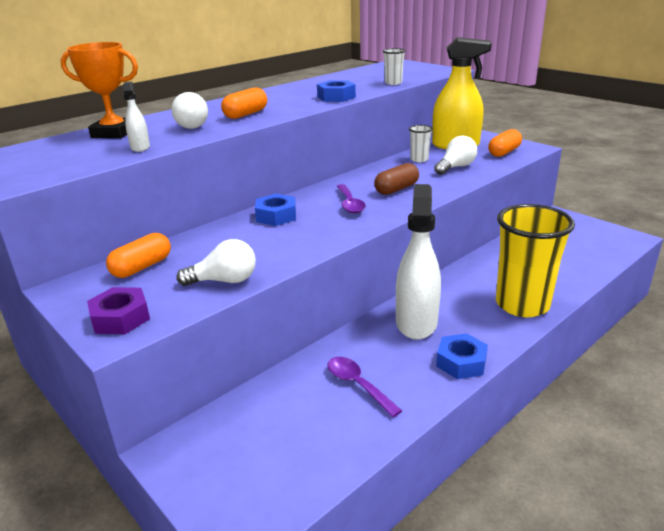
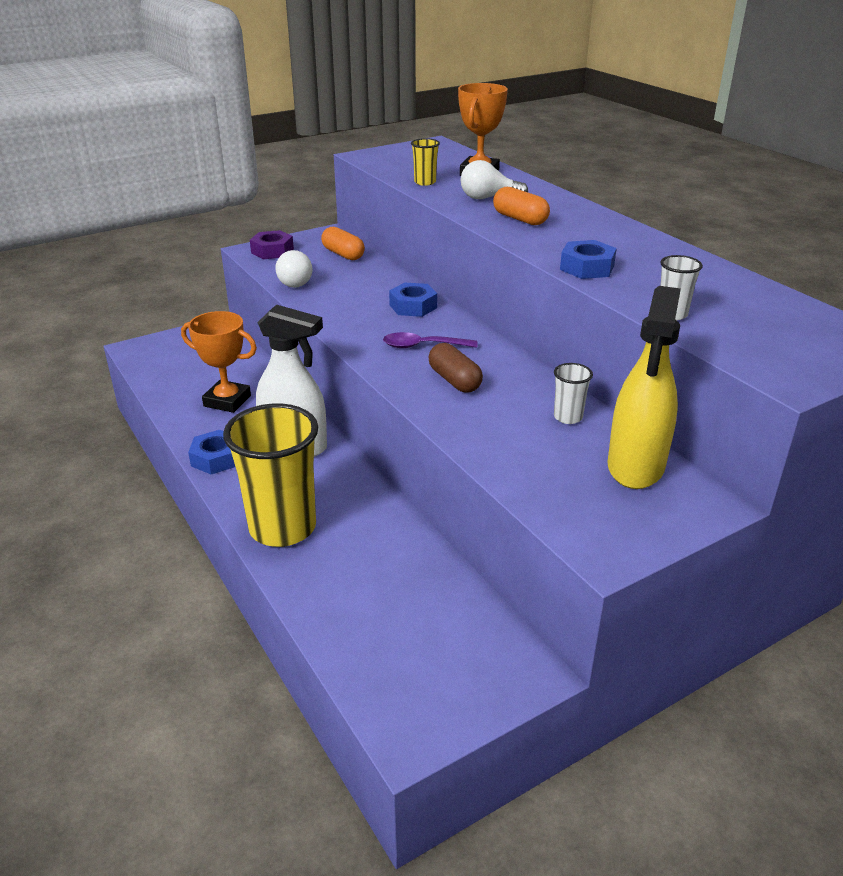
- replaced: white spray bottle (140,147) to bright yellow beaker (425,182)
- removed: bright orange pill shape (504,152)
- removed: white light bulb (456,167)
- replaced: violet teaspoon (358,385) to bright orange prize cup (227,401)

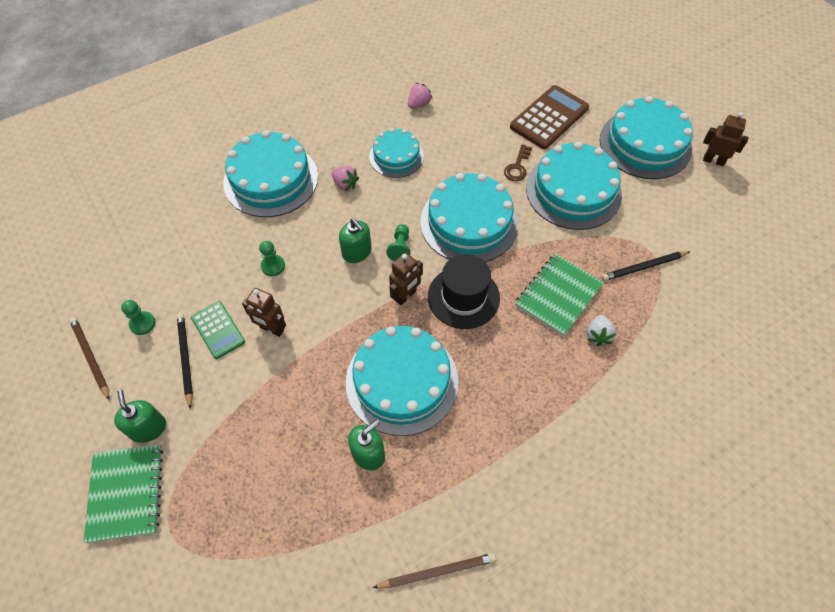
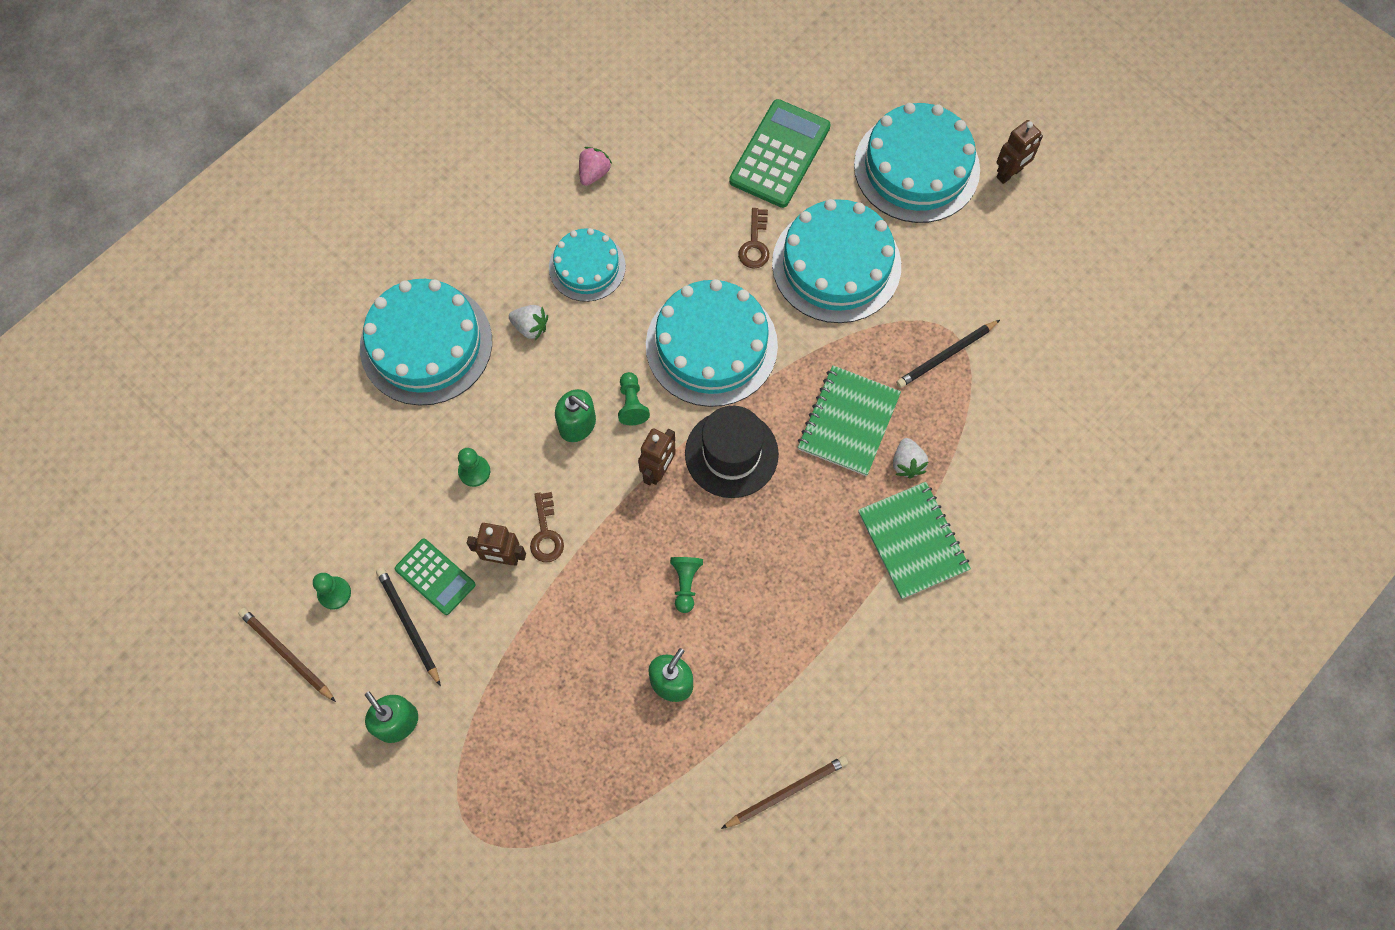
- recoloured: russet pocket calculator (549,117) to green pocket calculator (779,154)
- turned: russet robot figure (713,161) = (1009,173) 135 degrees clockwise
- recoloured: pink strawberry (345,184) to white strawberry (530,327)
- replaced: aqua gateau (402,381) to green pawn (685,584)
- moved: green notebook (126,493) to (912,541)
- added: russet latchkey (546,533)

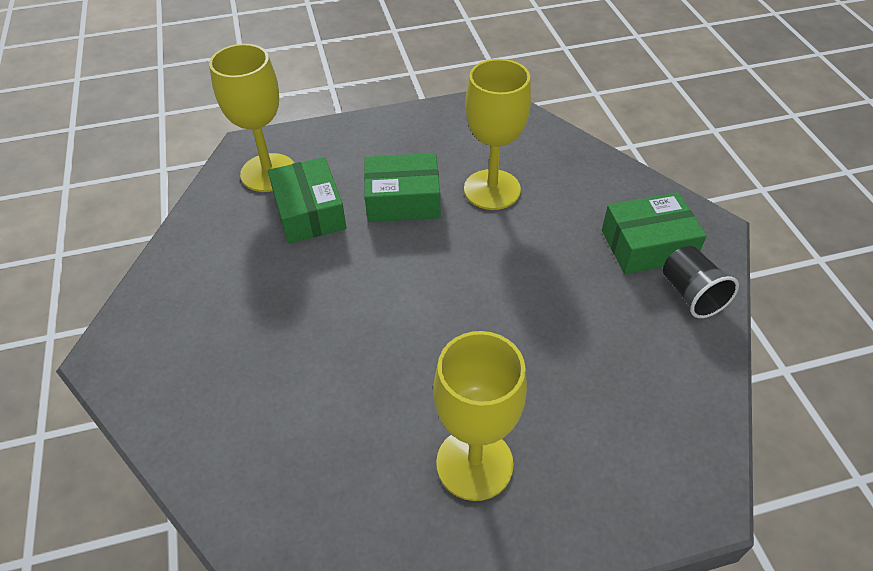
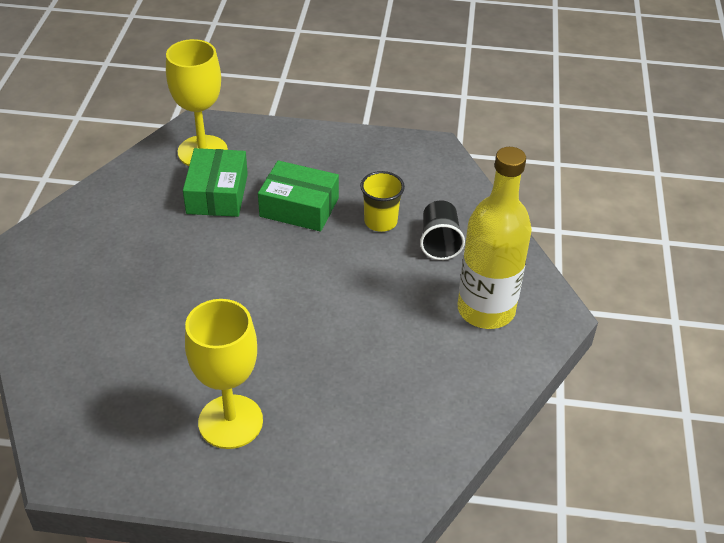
- replaced: bright yellow wine glass (492,189) to bright yellow beaker (380,221)
- replaced: green package (647,245) to bright yellow bottle (486,310)
- moved: black beaker (691,294) to (439,242)

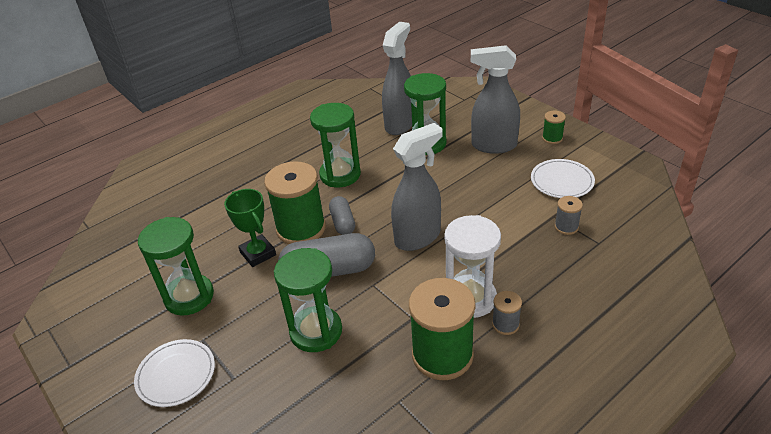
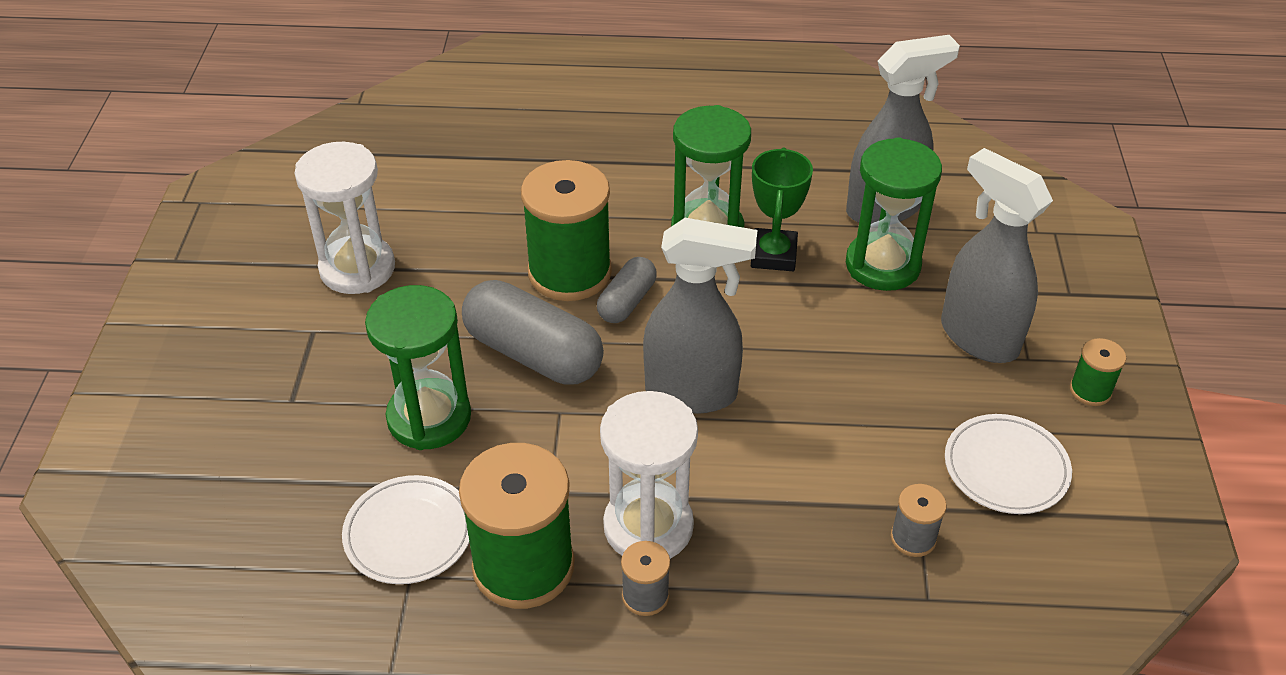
- moved: green prize cup (258,253) to (773,255)
- recoloured: green hourglass (189,297) to white hourglass (357,268)
- moved: white flat dish (176,375) to (409,533)

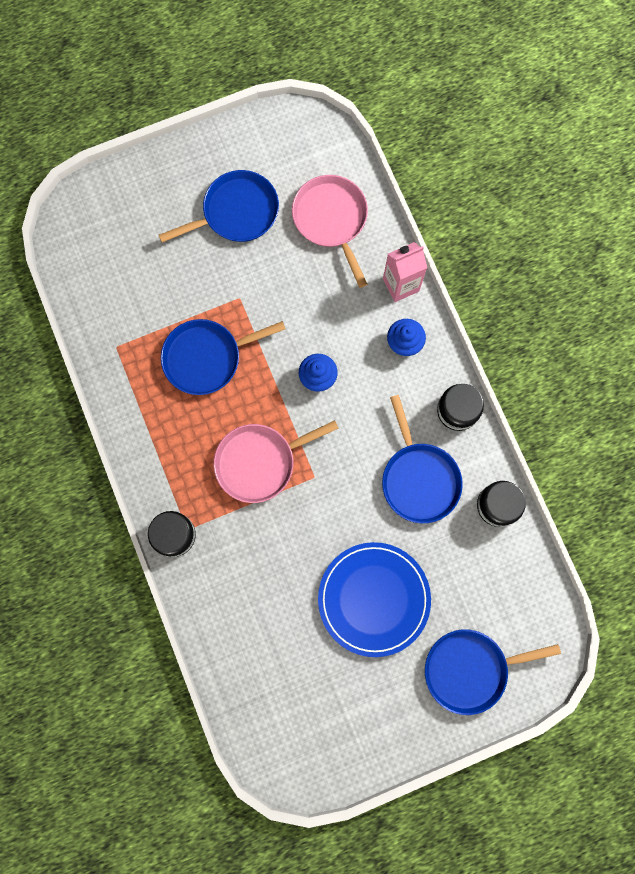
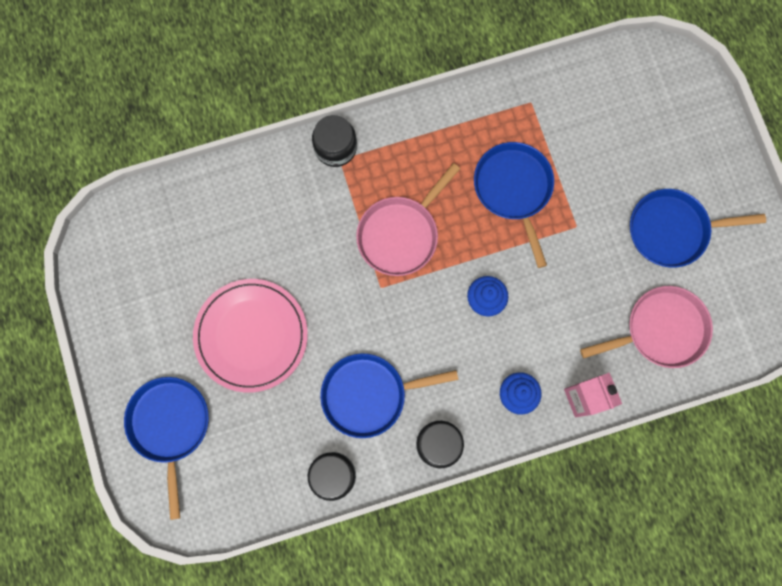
- turned: cobalt skillet (236,212) = (672,230) 105 degrees clockwise
- turned: pink skillet (259,462) = (401,234) 120 degrees counterclockwise
- recoloured: cobalt flat dish (374,599) to pink flat dish (251,336)

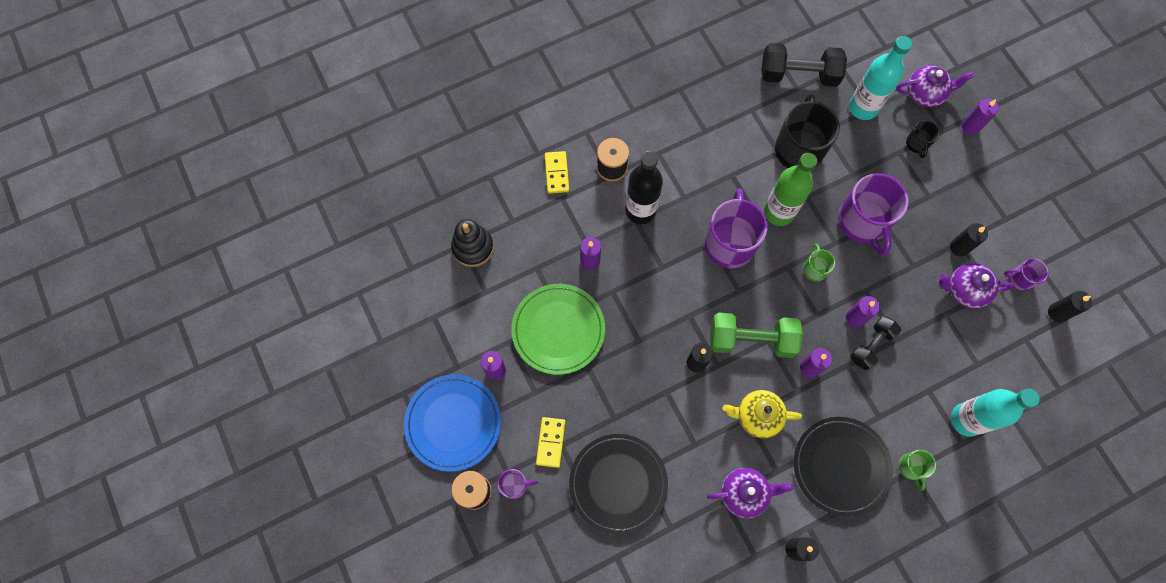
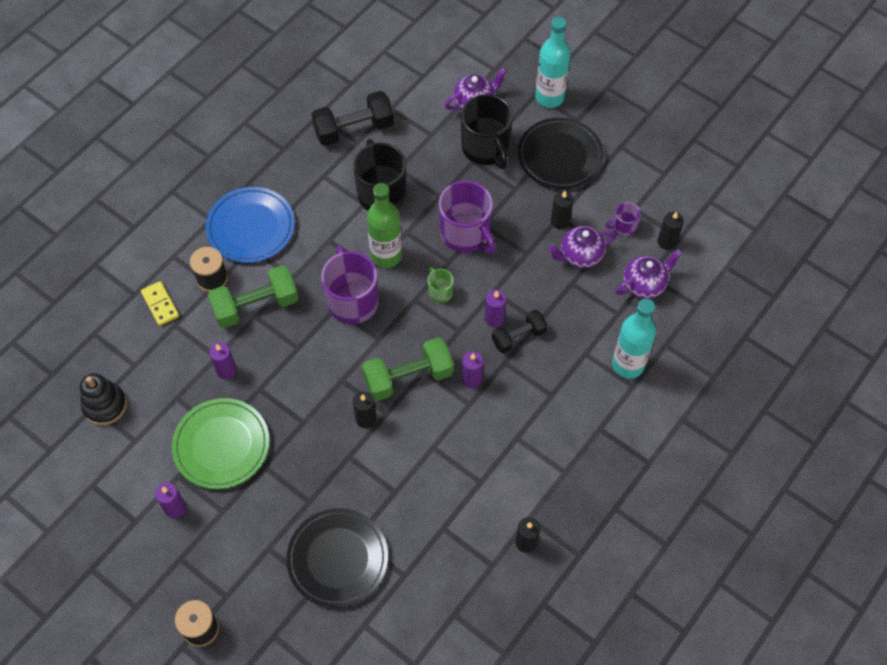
- moved: aqua bottle (863,107) to (549,97)
- removed: violet candle (970,127)
- resized: black mug (917,144) = (486,148) x2.10
- replaced: black bottle (640,210) to green free weight (256,306)
- turned: black free weight (871,345) = (518,337) 45 degrees clockwise
- moved: cobalt flat dish (453,423) to (251,227)
- removed: bright yellow china teapot (757,416)
- removed: bright yellow domino tile (550,442)
- moved: black flat dish (841,466) to (560,156)
- removed: green mug (911,467)
- moved: violet china teapot (744,493) to (644,284)
- removed: violet mug (515,485)

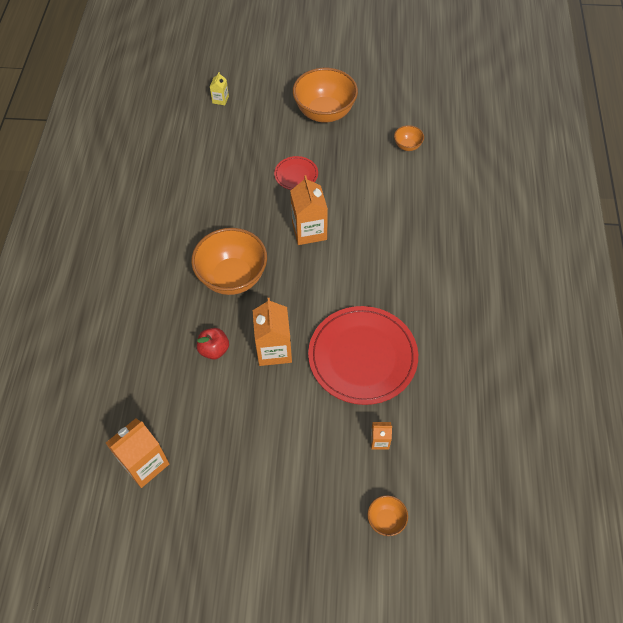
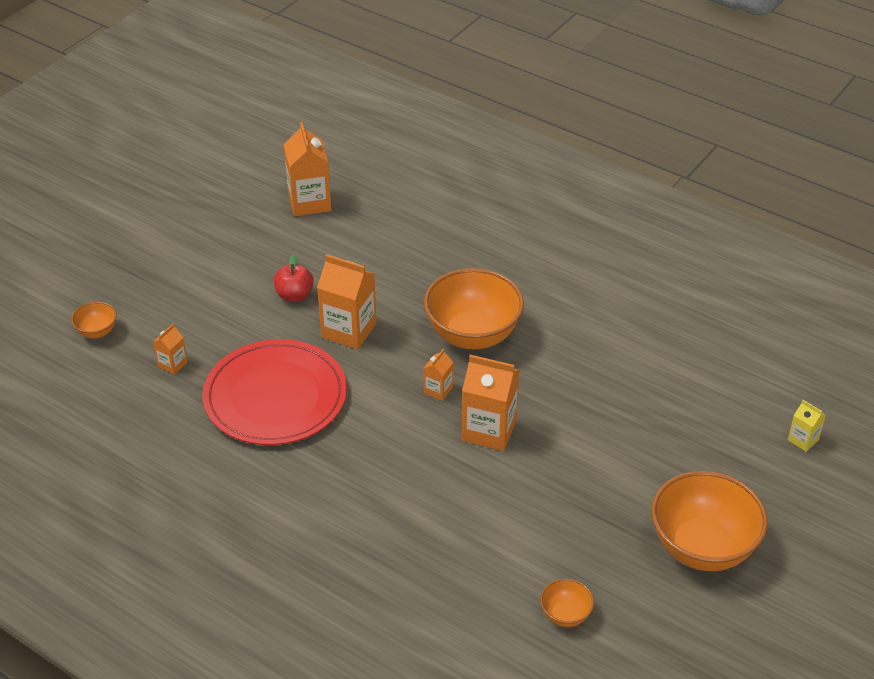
- removed: red flat dish (296,174)
- moved: red apple (214,350) to (294,295)
- added: bright orange carton (438,390)

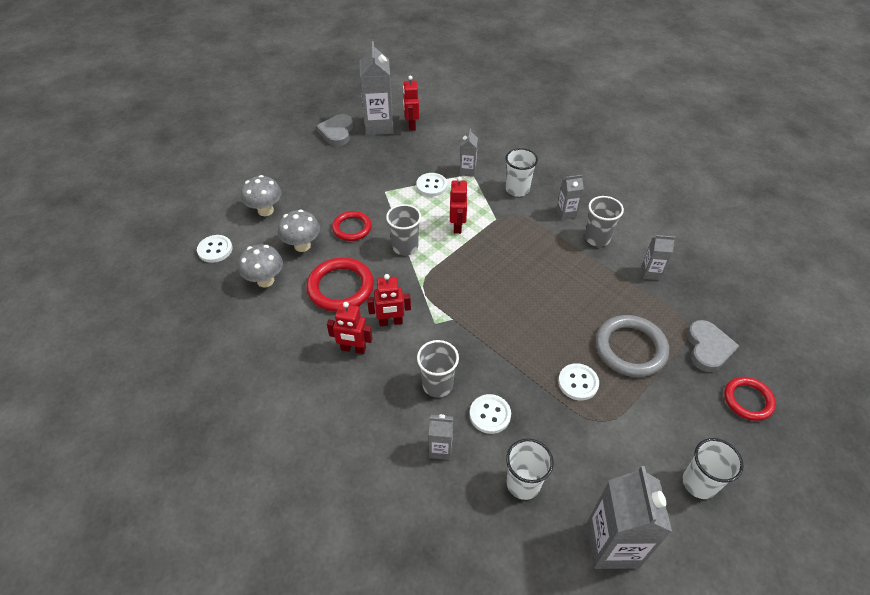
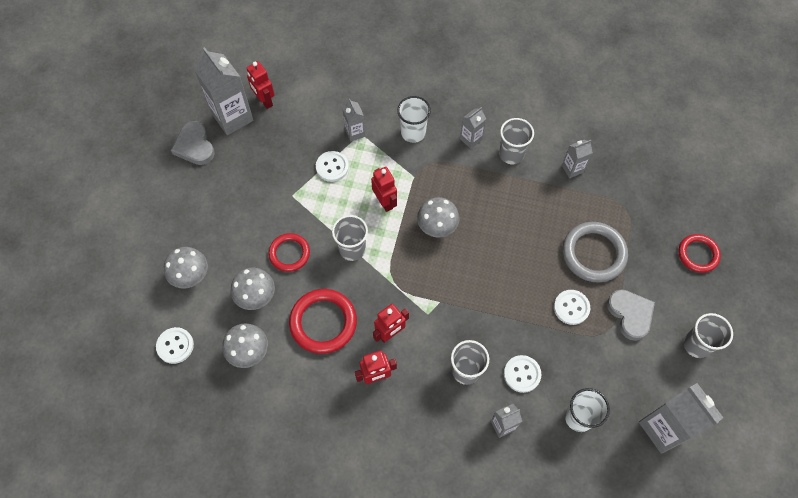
- moved: ash-grey heart shape (708,348) to (630,314)
- recoloured: white beaker (699,483) to ash-grey beaker (696,345)
- added: ash-grey mushroom (437,228)

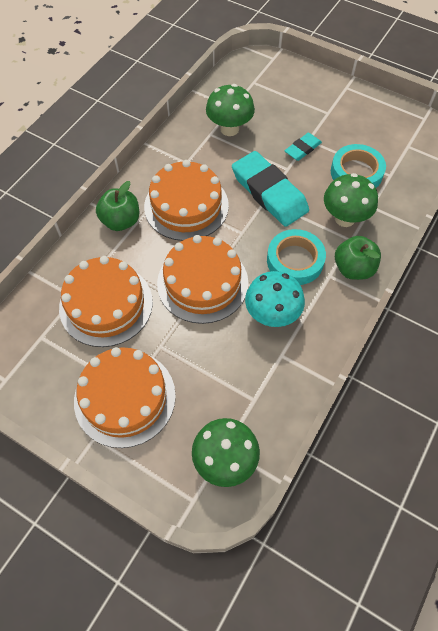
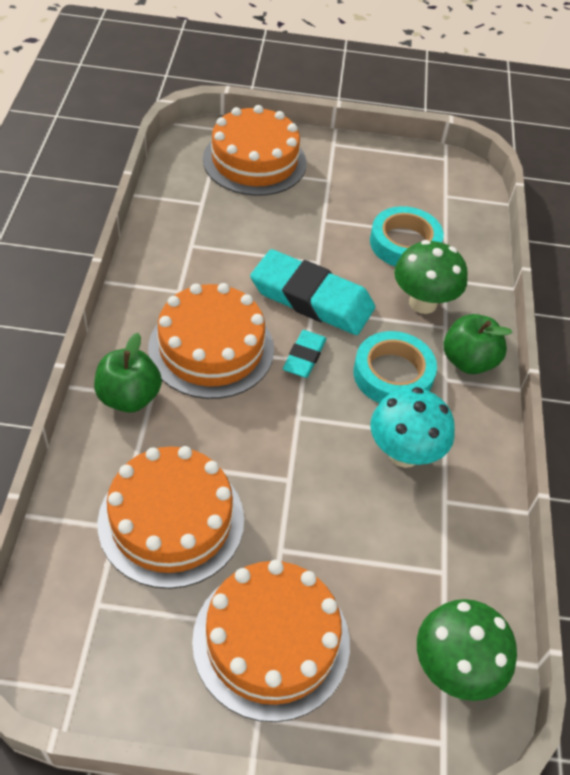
- removed: green mushroom (229,129)
- moved: aqua gum eraser (302,149) to (304,357)
- moved: bright orange gateau (202,283) to (254,161)

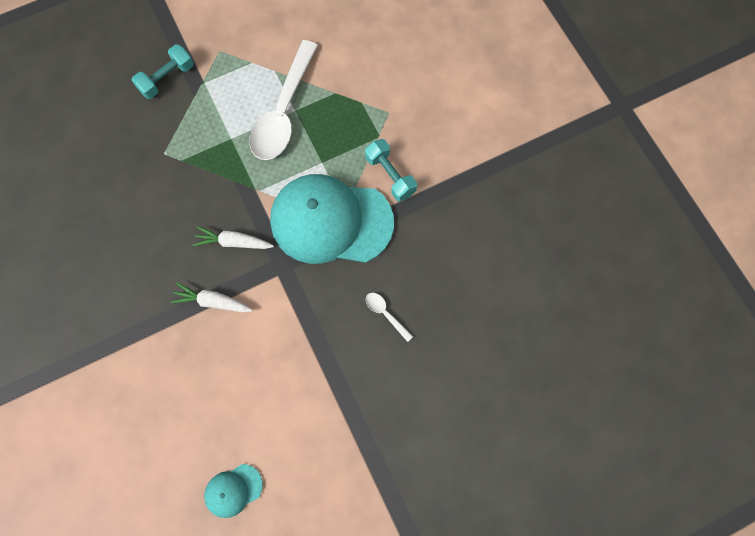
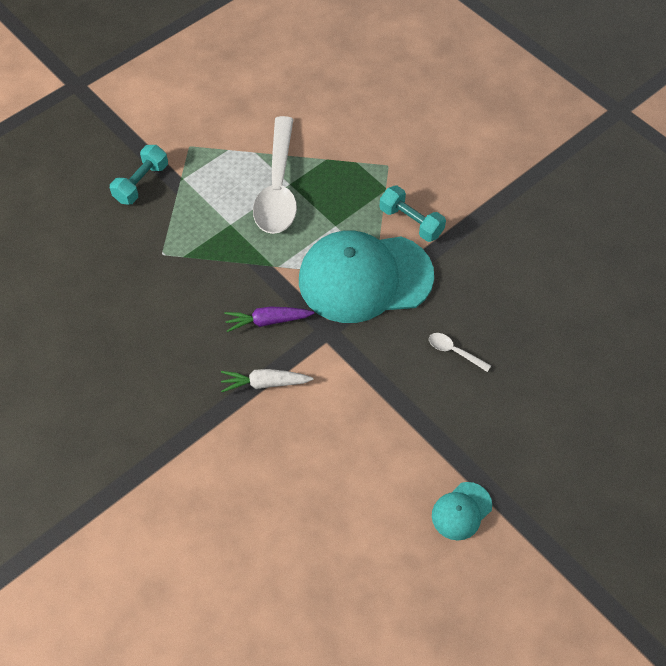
- recoloured: white carrot (233,242) to violet carrot (267,321)
- moved: aqua peaked cap (233,490) to (461,511)

